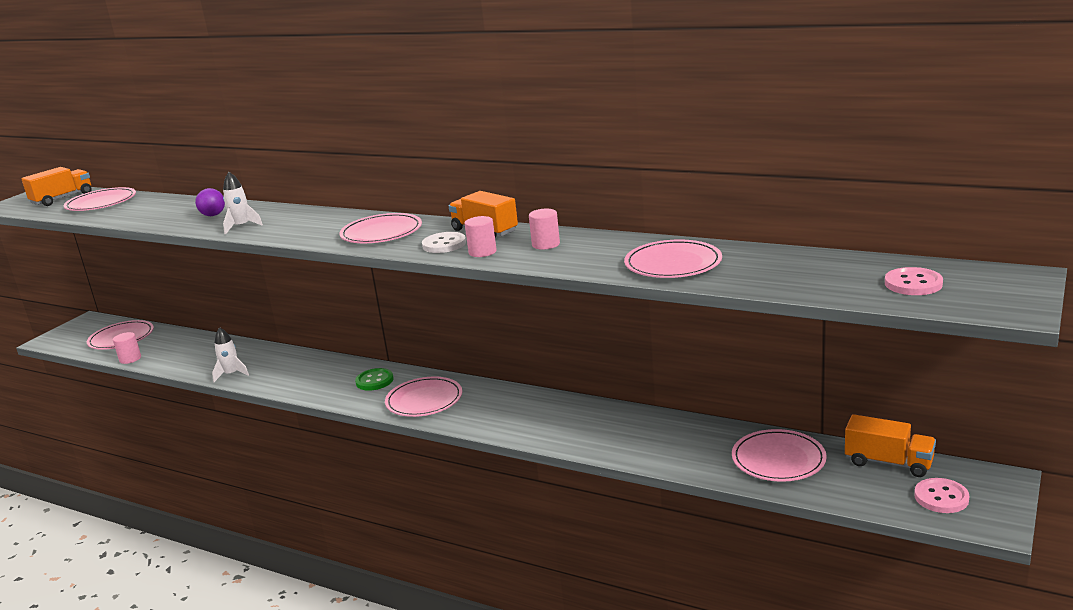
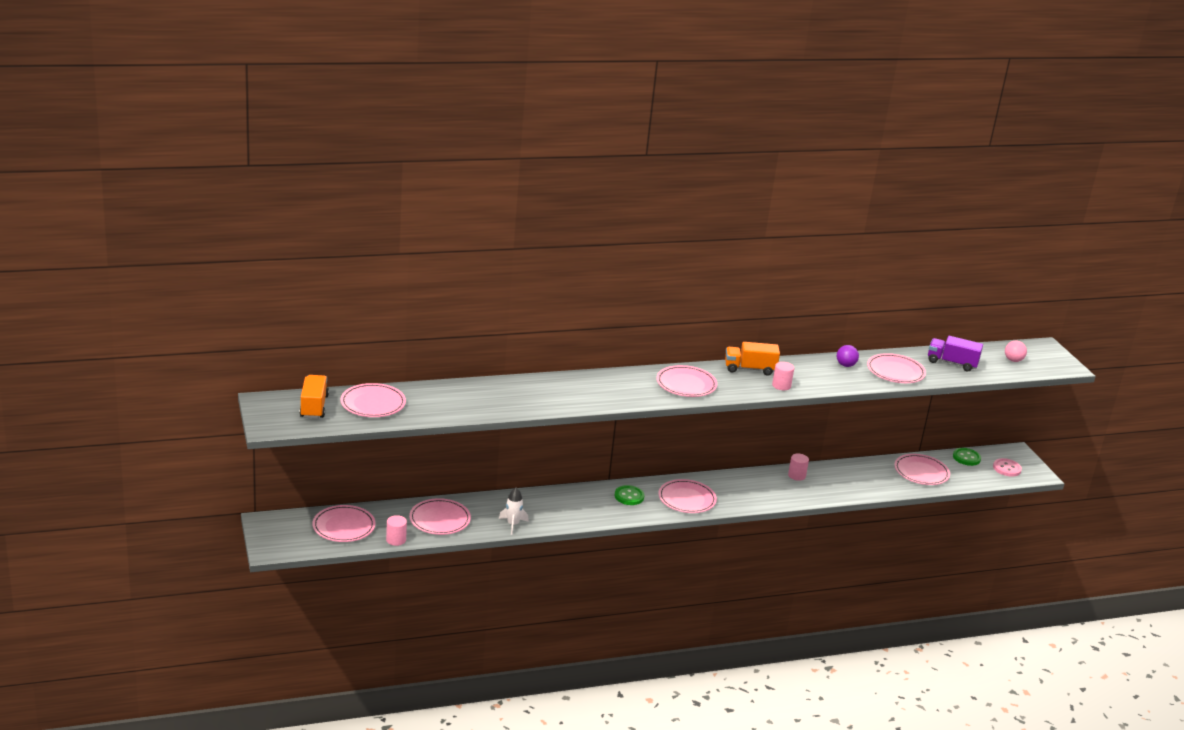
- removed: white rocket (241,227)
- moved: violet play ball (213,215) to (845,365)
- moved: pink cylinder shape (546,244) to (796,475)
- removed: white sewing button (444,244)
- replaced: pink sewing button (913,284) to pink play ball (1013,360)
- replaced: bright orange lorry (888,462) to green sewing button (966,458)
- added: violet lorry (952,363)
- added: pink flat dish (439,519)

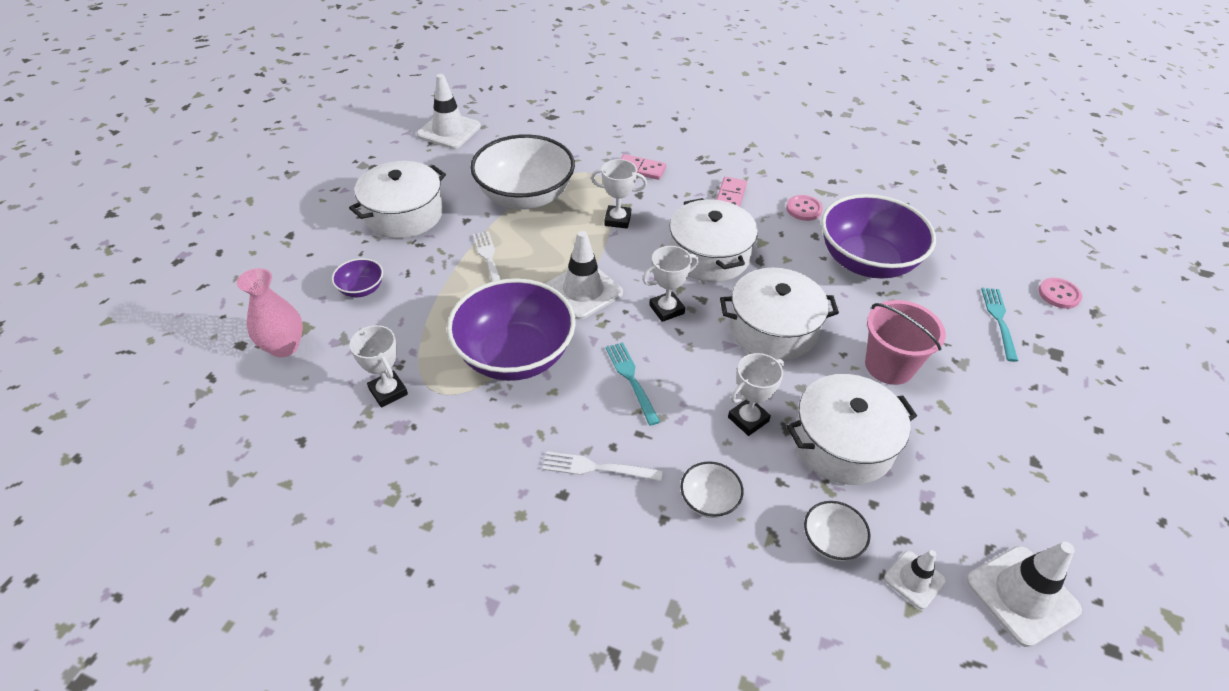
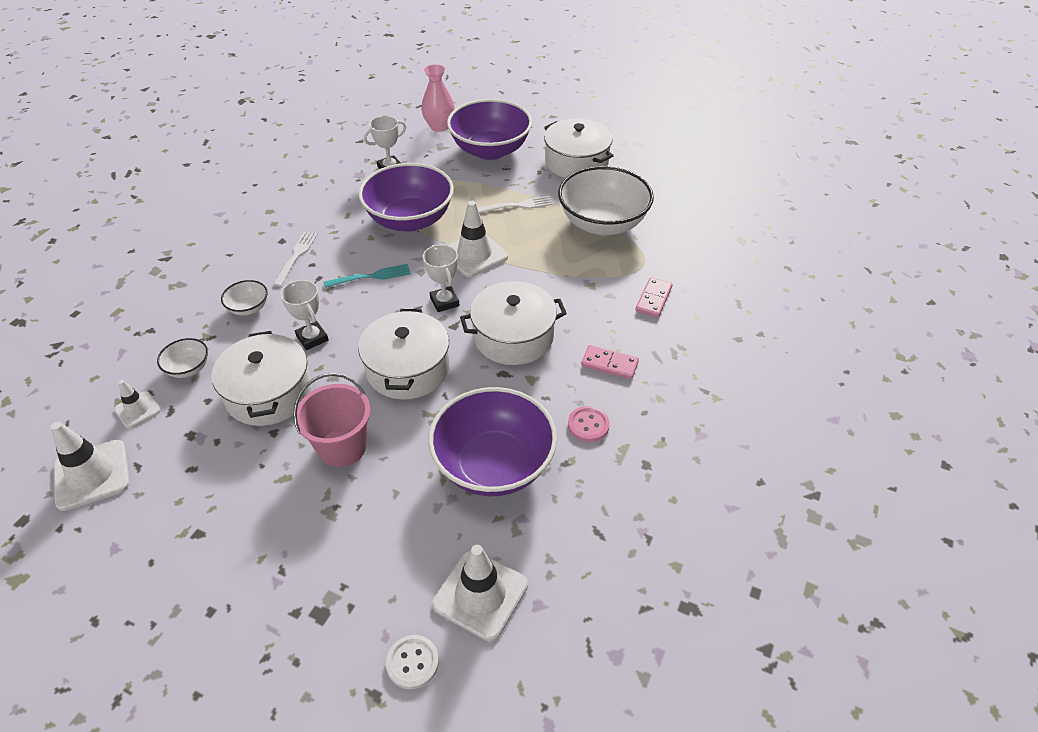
- moved: white traffic cone (449,131) to (480,594)
- removed: white prize cup (617,220)
- resized: violet bowl (361,289) = (490,150) x2.30
- recoloured: pink sewing button (1059,294) to white sewing button (412,662)
- removed: aqua table fork (999,320)

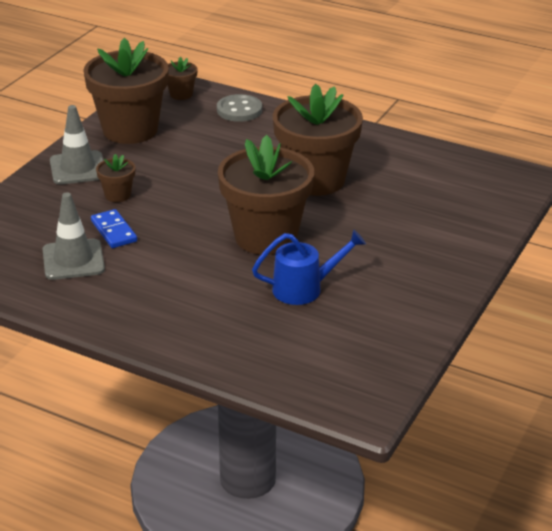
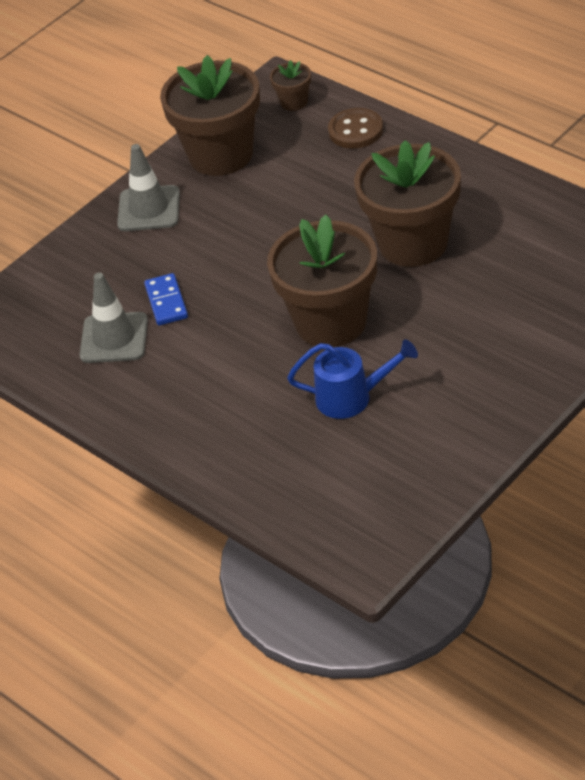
- recoloured: ash-grey sewing button (239,110) to russet sewing button (355,130)
- removed: russet plant pot (117,195)

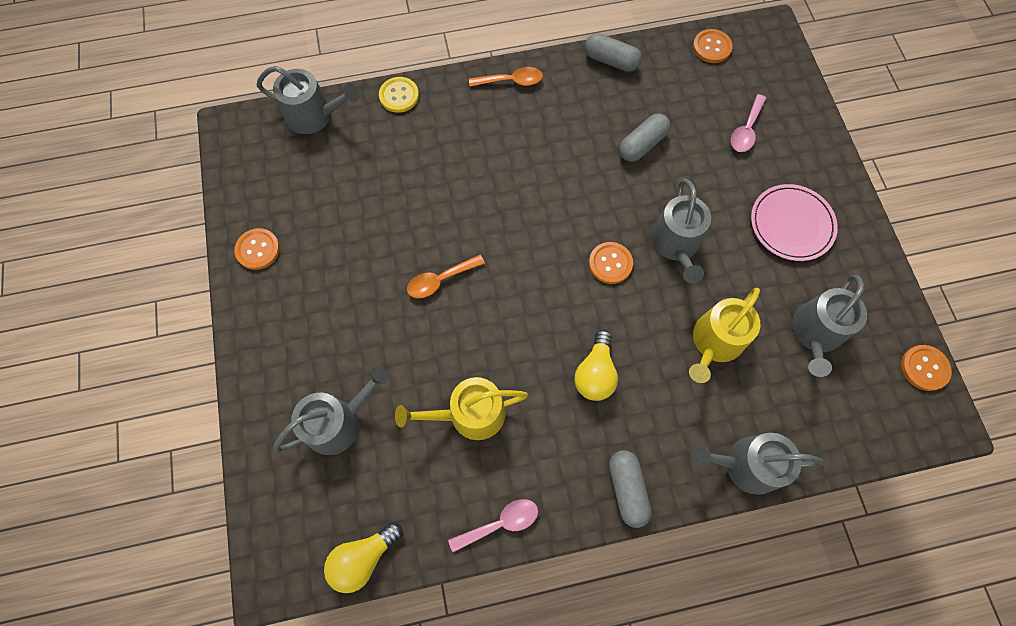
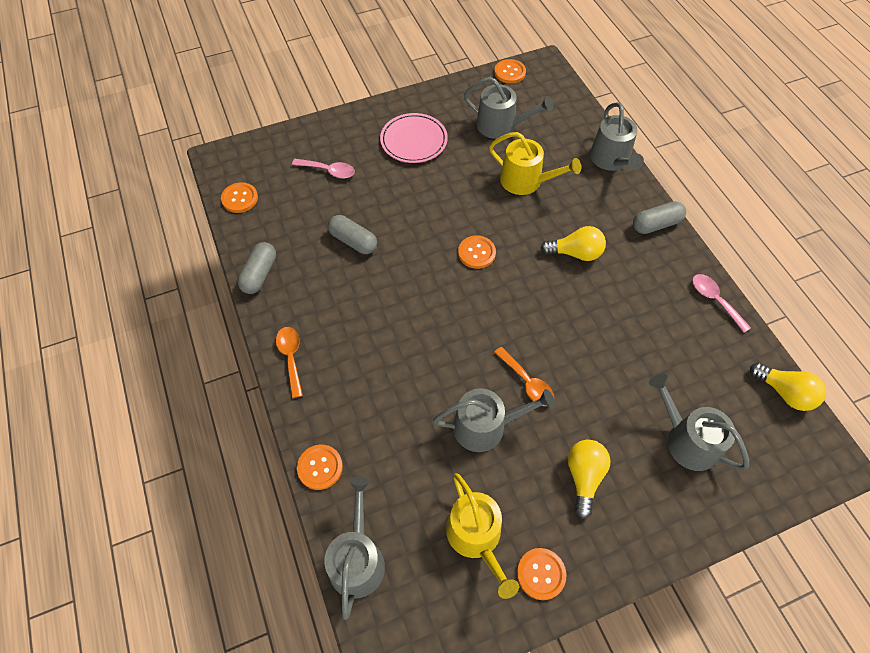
- recoloured: bright yellow sewing button (399,96) to bright orange sewing button (320,467)
- moved: ash-grey watering pot (676,244) to (486,426)
- moved: bright yellow watering pot (469,414) to (476,537)
- added: bright yellow light bulb (584,477)

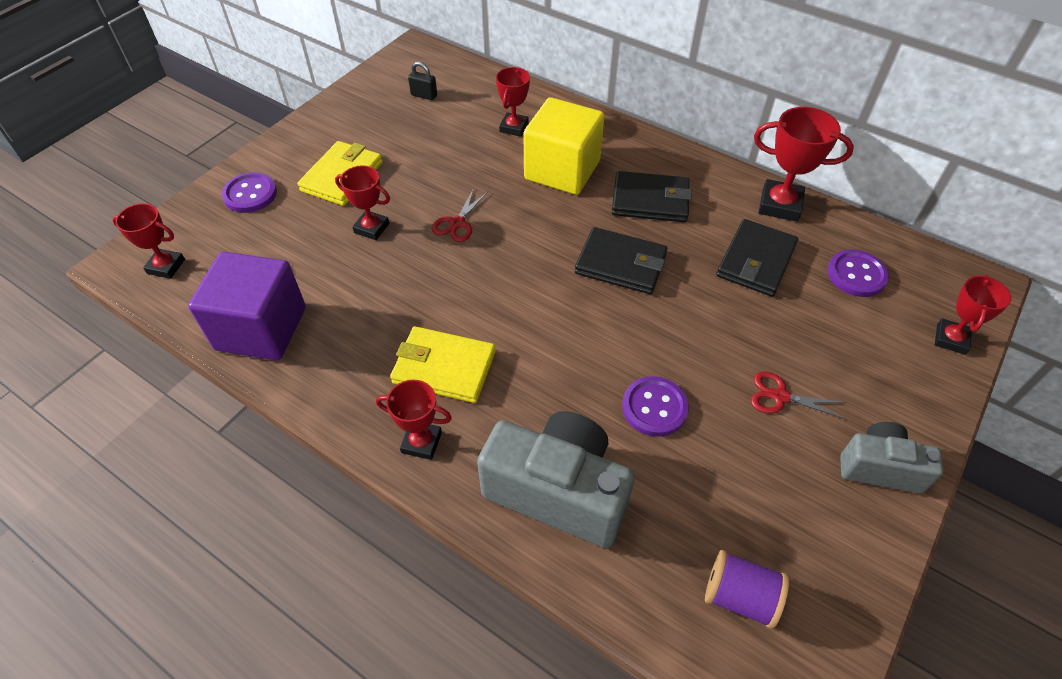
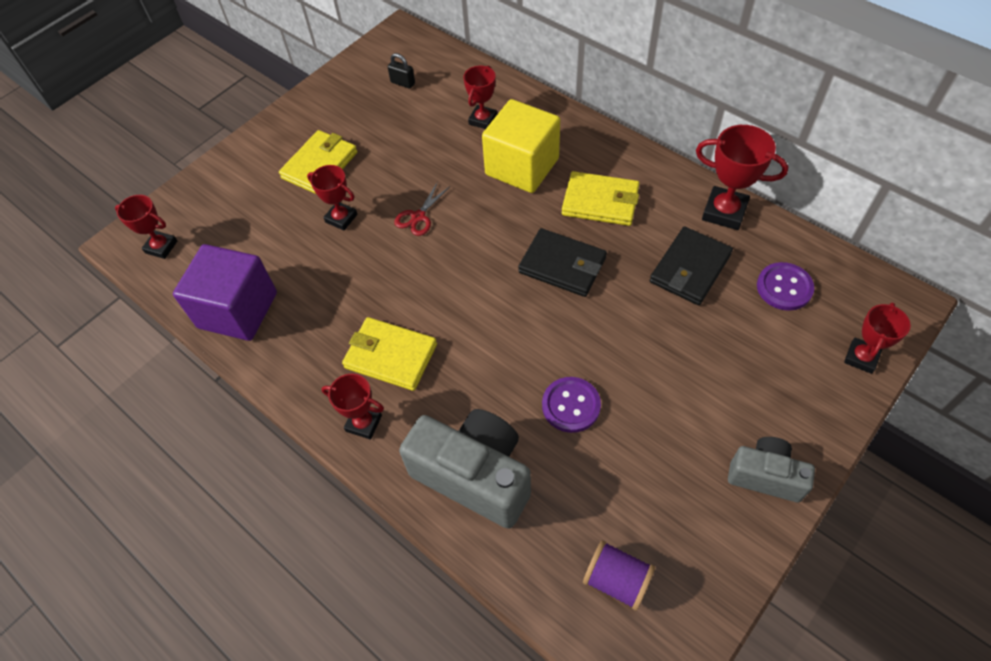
- recoloured: black wallet (650,200) to bright yellow wallet (600,201)
- removed: violet sewing button (250,194)
- removed: red shears (780,396)

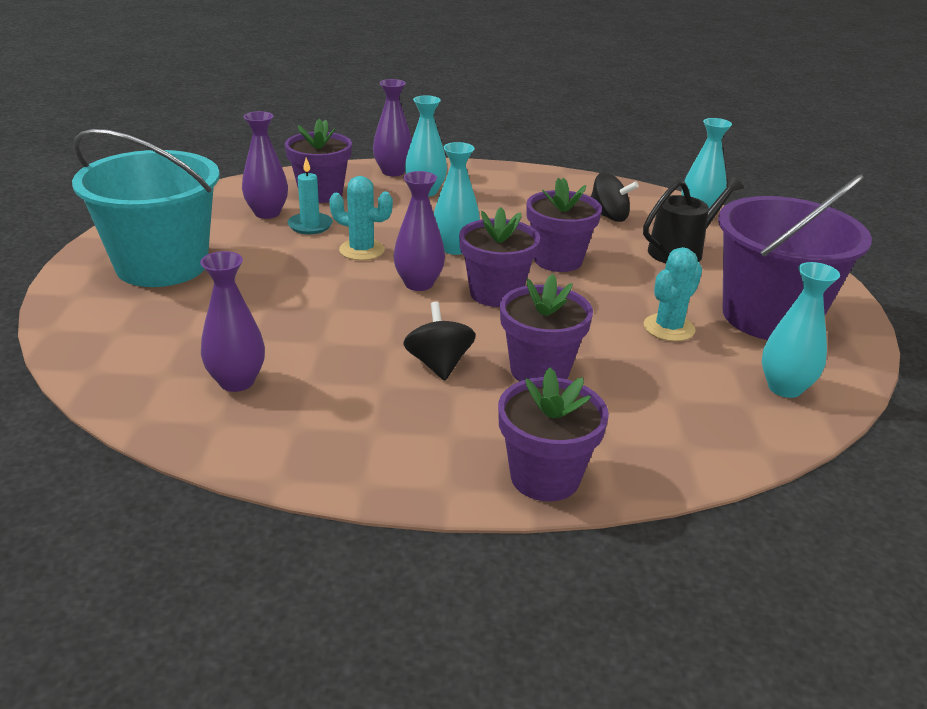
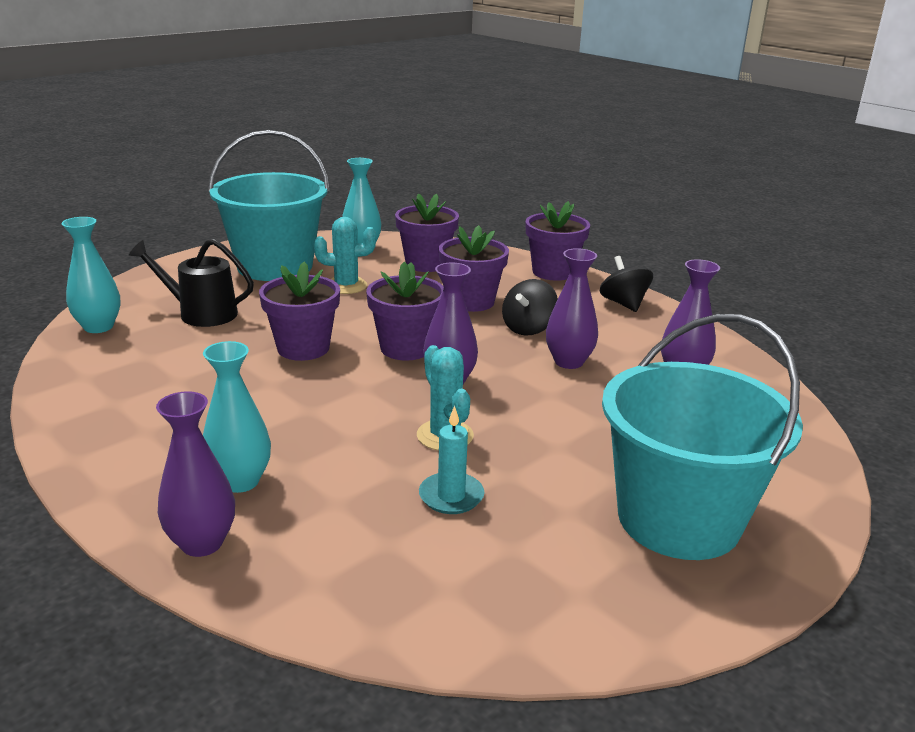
- moved: violet tall vase (267,213) to (568,362)
- moved: violet plant pot (321,194) to (426,264)
- removed: aqua tall vase (455,248)
- moved: black whirligig (608,216) to (623,304)
- recoloured: violet sand bucket (769,317) to aqua sand bucket (275,266)

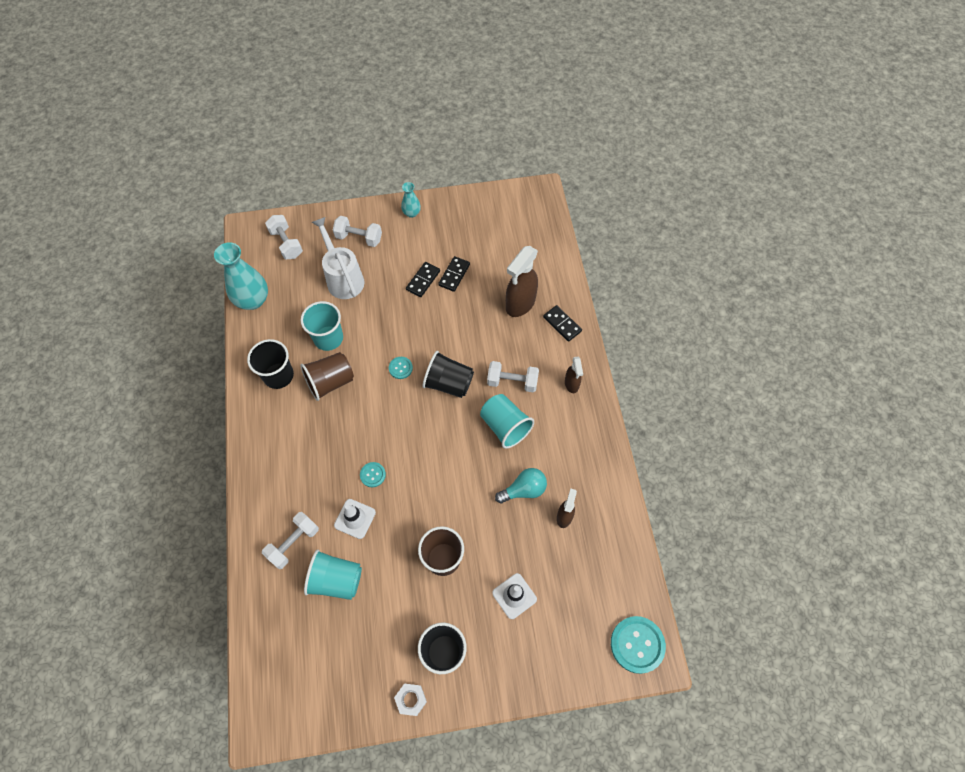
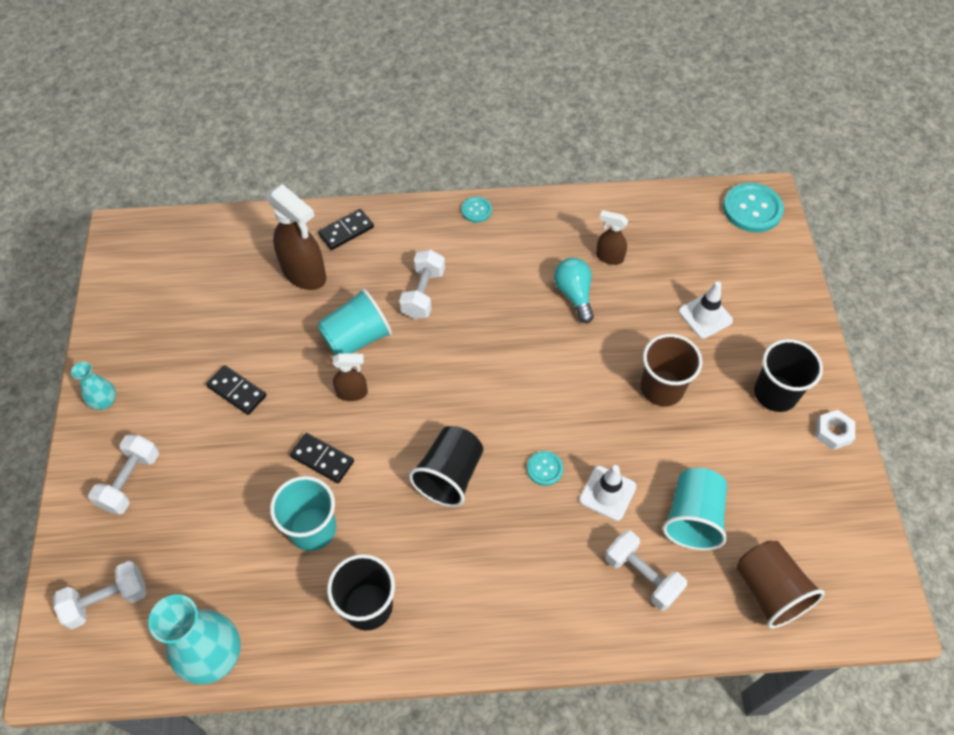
- removed: white watering pot (343,278)
- moved: black domino tile (454,275) to (322,459)
- moved: black beaker (448,383) to (449,475)
- moved: russet beaker (330,382) to (769,591)
- moved: russet spray bottle (571,384) to (352,393)
- moved: aqua sewing button (400,368) to (476,210)
- moved: aqua beaker (505,426) to (356,338)

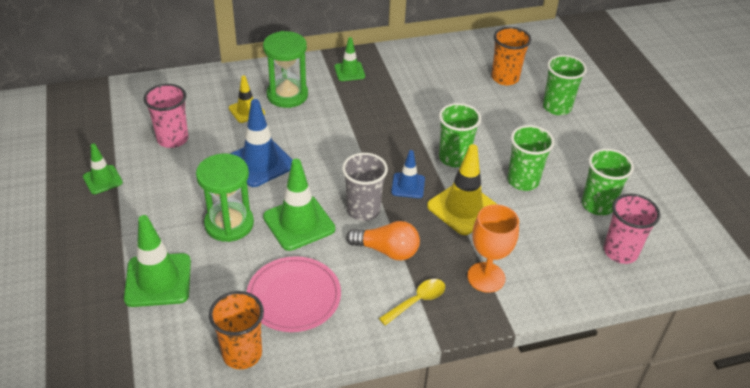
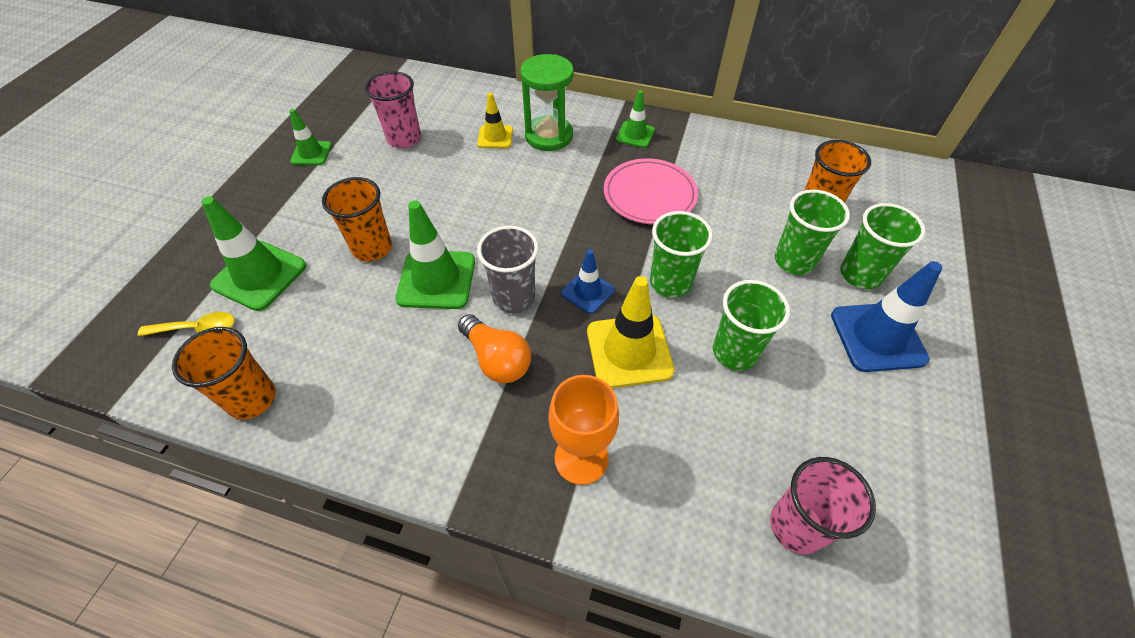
- moved: cobalt traffic cone (260,163) to (877,337)
- moved: green beaker (597,205) to (794,261)
- replaced: green hourglass (229,224) to bright orange beaker (372,248)
- moved: pink flat dish (294,297) to (649,195)
- moved: bright yellow teaspoon (417,301) to (197,329)

